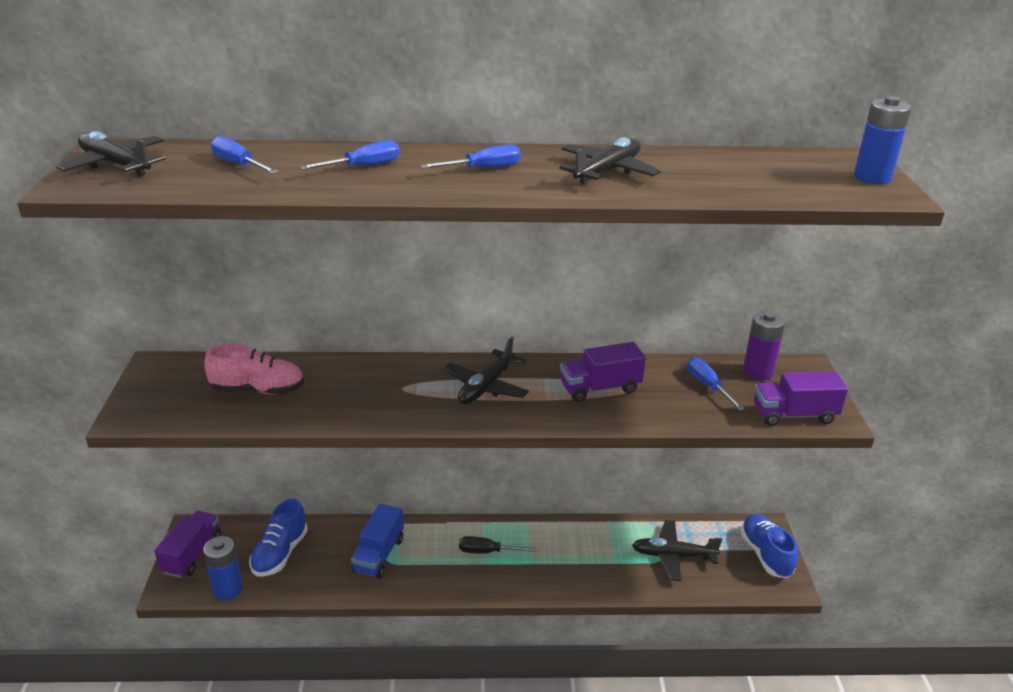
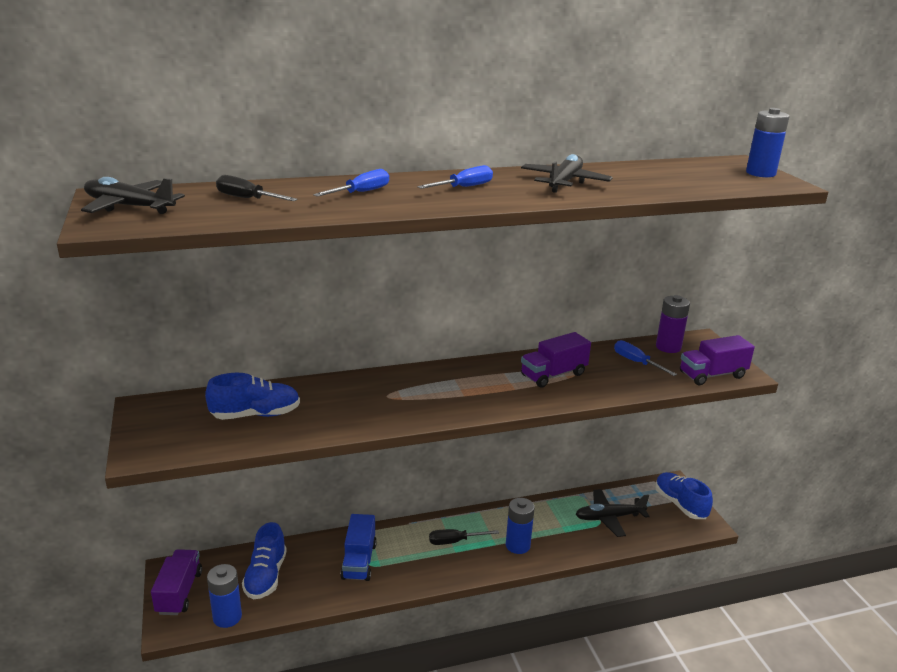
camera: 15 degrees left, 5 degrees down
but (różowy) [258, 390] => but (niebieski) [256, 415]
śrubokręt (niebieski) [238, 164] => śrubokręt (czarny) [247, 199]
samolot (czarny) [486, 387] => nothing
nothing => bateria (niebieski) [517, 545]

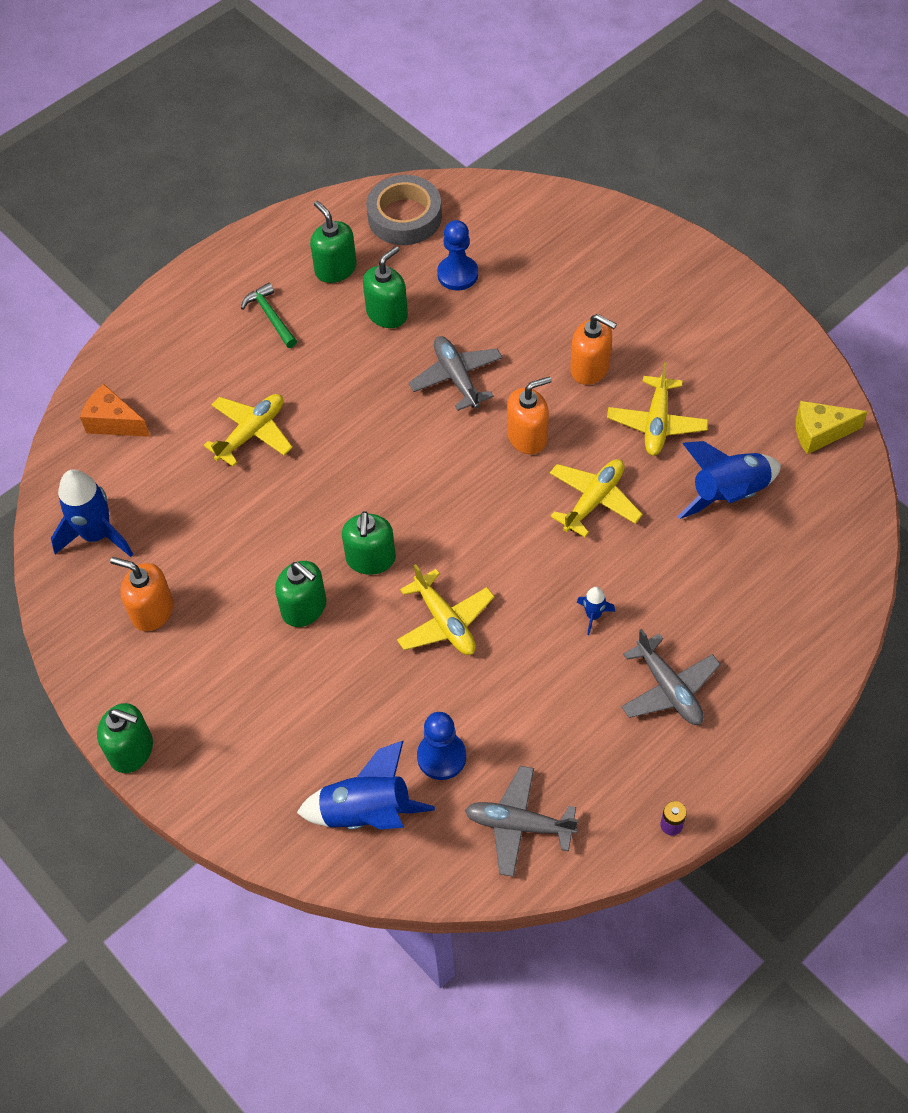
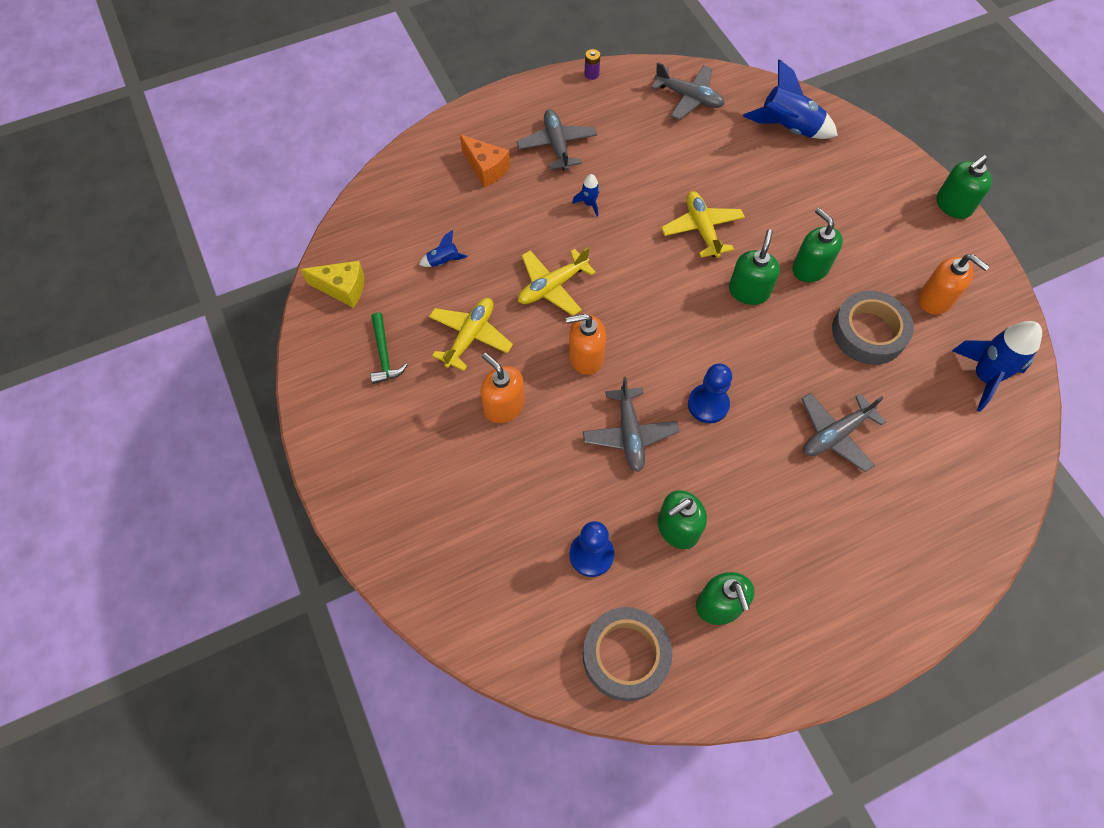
camera: 165 degrees left, 5 degrees up
ser (pomarańczowy) [114, 422] => ser (pomarańczowy) [486, 168], relocated
dozownik mydła (zielony) [132, 750] => dozownik mydła (zielony) [953, 205], 75 degrees counterclockwise
samolot (żółty) [251, 433] => samolot (szary) [835, 434]
młotek (zielony) [270, 316] => młotek (zielony) [384, 354], relocated
pionek (niebieski) [441, 757] => pionek (niebieski) [708, 404], relocated
rakieta (niebieski) [728, 494] => rakieta (niebieski) [443, 261], x0.48
nothing => taśma klejąca (szary) [868, 332]

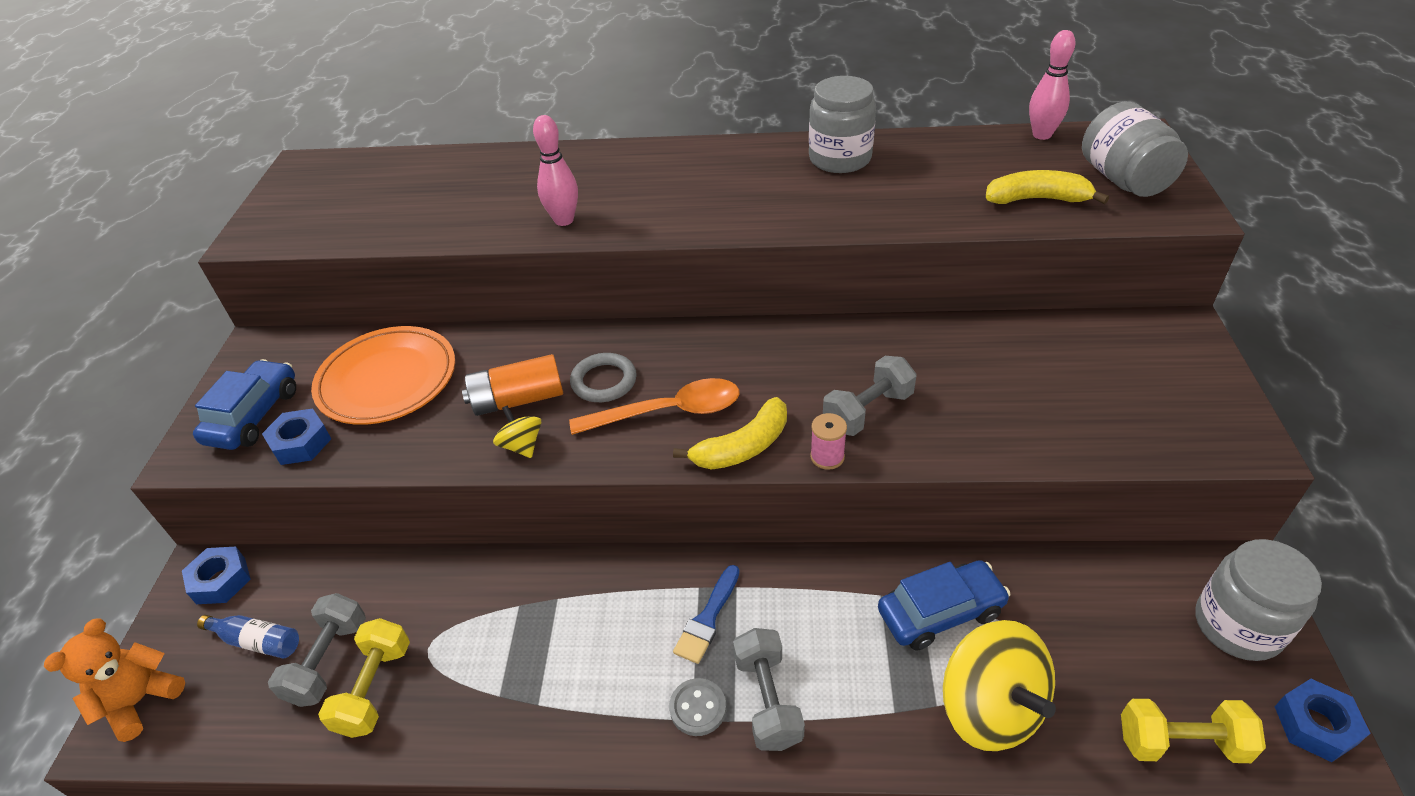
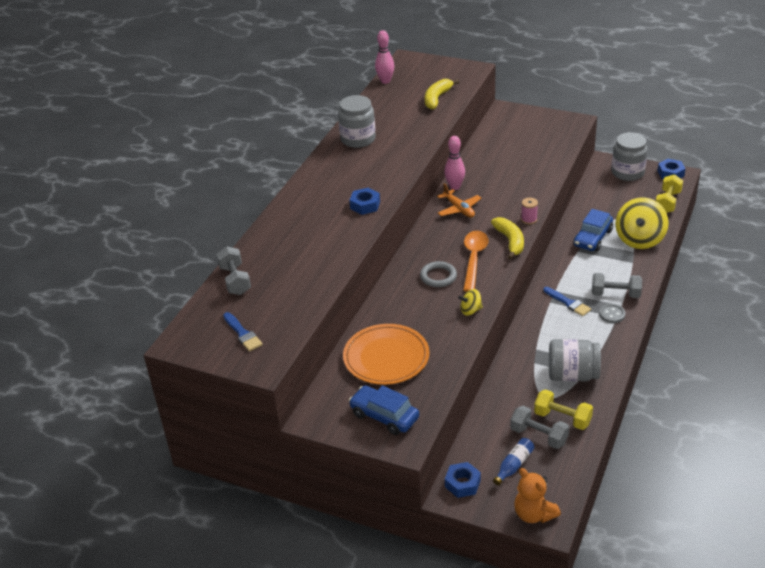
camera: 70 degrees left, 5 degrees down
nakrętka (niebieski) [301, 443] => nakrętka (niebieski) [365, 205], relocated
bateria (pomarańczowy) [518, 399] => nothing
kręgiel (różowy) [564, 220] => kręgiel (różowy) [455, 187], relocated
hantel (szary) [867, 411] => hantel (szary) [235, 280], relocated
samochód (niebieski) [940, 612] => samochód (niebieski) [593, 238], 150 degrees counterclockwise
bączek (żółty) [990, 708] => bączek (żółty) [639, 239], 120 degrees clockwise
słoik (szary) [1123, 180] => słoik (szary) [572, 375], relocated
nothing => pędzel (niebieski) [243, 334]
nothing => samolot (pomarańczowy) [459, 209]

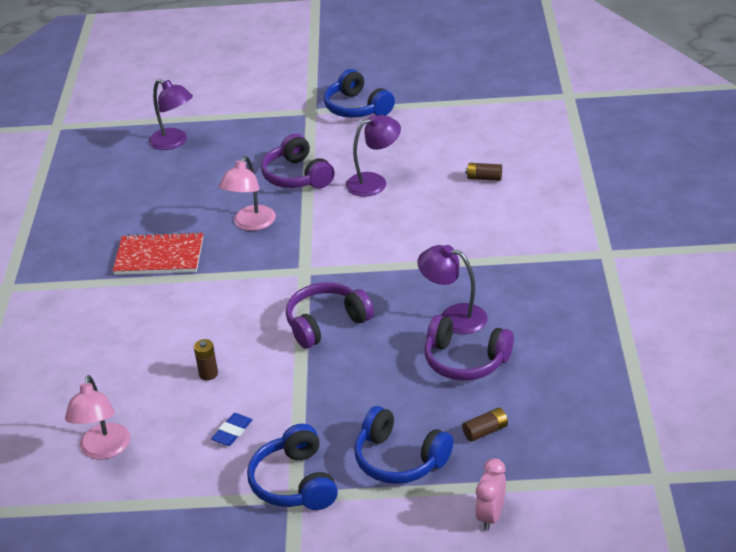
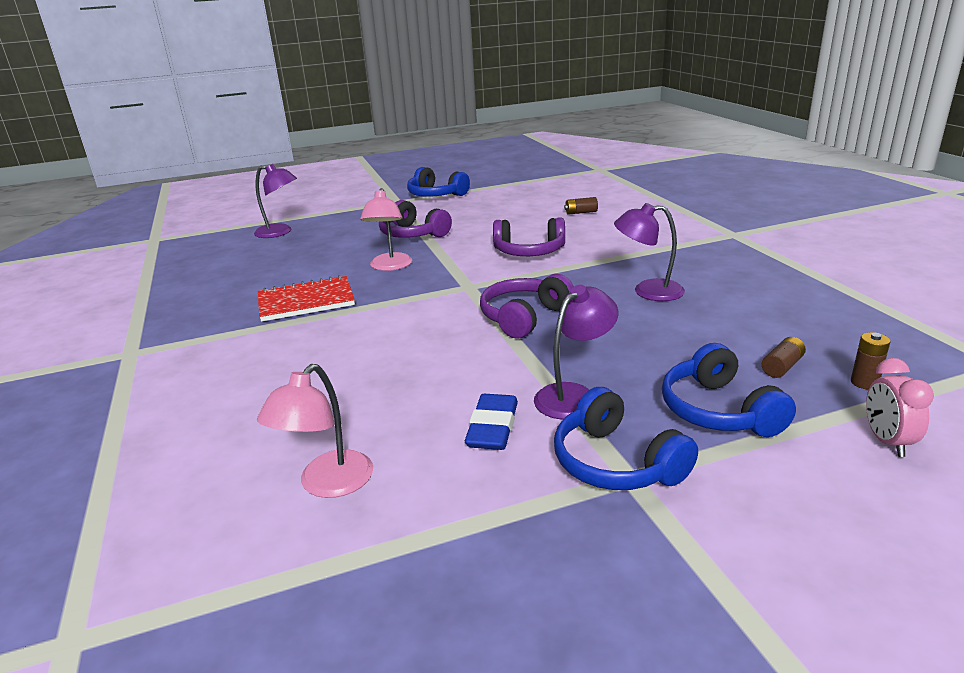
camera: 20 degrees left, 10 degrees down
lampka (różowy) [104, 450] => lampka (różowy) [327, 484], 45 degrees clockwise
bateria (brązowy) [208, 374] => bateria (brązowy) [864, 383], relocated
gumka do mazania (niebieski) [232, 432] => gumka do mazania (niebieski) [493, 428], x1.52
lampka (fioletowy) [374, 182] => lampka (fioletowy) [574, 395], relocated
słuchawki (niebieski) [399, 459] => słuchawki (niebieski) [719, 411], 60 degrees clockwise
słuchawki (fioletowy) [465, 360] => słuchawki (fioletowy) [529, 251], relocated

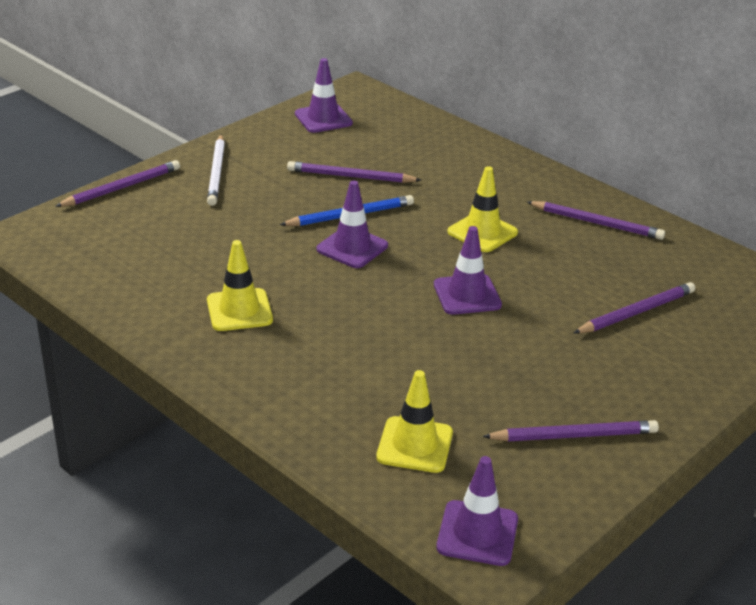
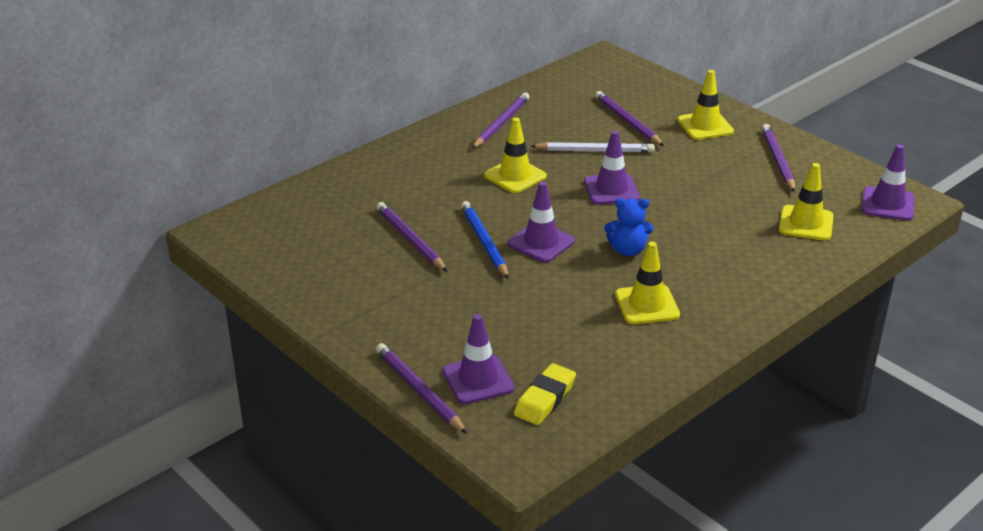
camera: 85 degrees left, 0 degrees up
ołówek (biały) [216, 172] => ołówek (biały) [594, 151], relocated
ołówek (fioletowy) [351, 176] => ołówek (fioletowy) [410, 239], 135 degrees clockwise
pachołek (fioletowy) [323, 119] => pachołek (fioletowy) [478, 380], relocated
nothing => gumka do mazania (żółty) [545, 399]
nothing => miś (niebieski) [627, 250]
nothing => pachołek (żółty) [705, 126]

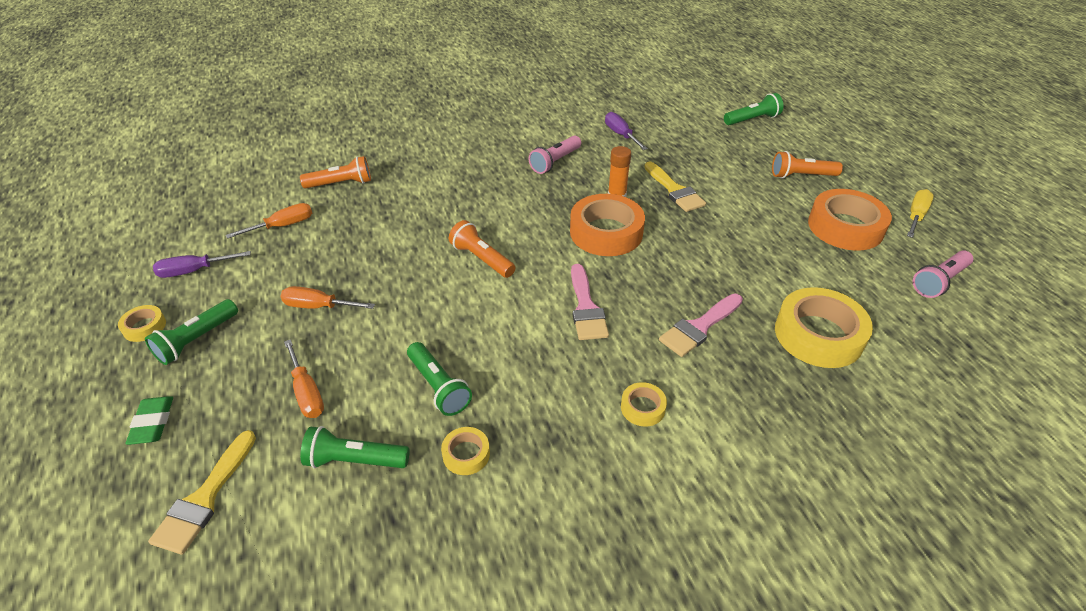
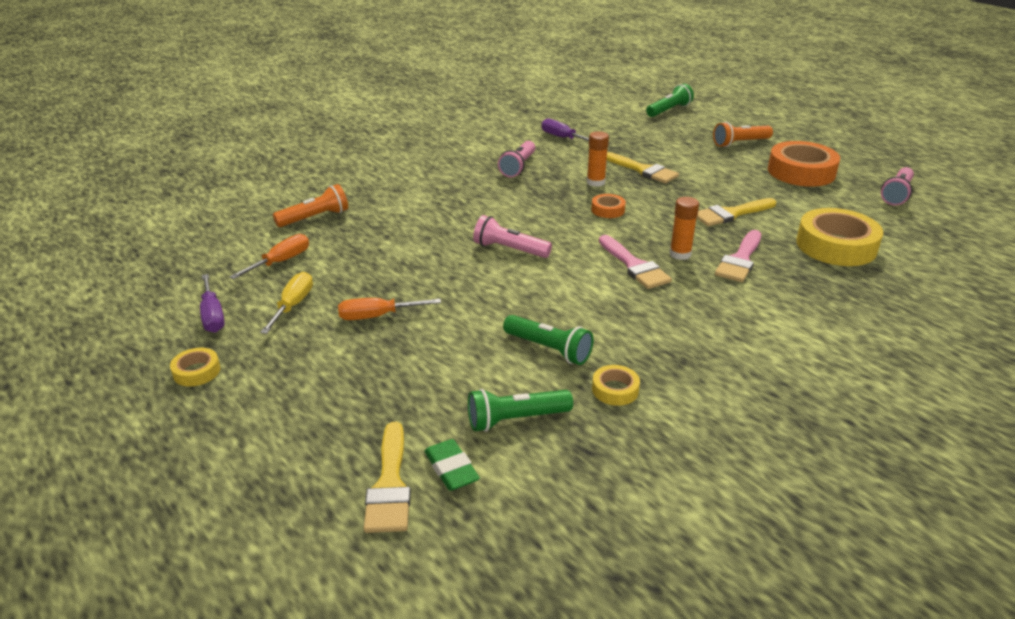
camera: 20 degrees left, 10 degrees down
gumka do mazania (zielony) [152, 423] => gumka do mazania (zielony) [451, 469], relocated
latarka (zielony) [197, 340] => nothing
śrubokręt (fioletowy) [194, 271] => śrubokręt (fioletowy) [212, 316], 75 degrees counterclockwise
śrubokręt (pomarańczowy) [307, 392] => nothing
latarka (pomarańczowy) [482, 259] => latarka (różowy) [509, 250]
taśma klejąca (pomarańczowy) [606, 232] => taśma klejąca (pomarańczowy) [608, 210], x0.47
taśma klejąca (żółty) [642, 408] => nothing
śrubokręt (żółty) [916, 216] => śrubokręt (żółty) [293, 305], relocated
nothing => klej w sztyfcie (pomarańczowy) [680, 254]
nothing => pędzel (żółty) [731, 214]

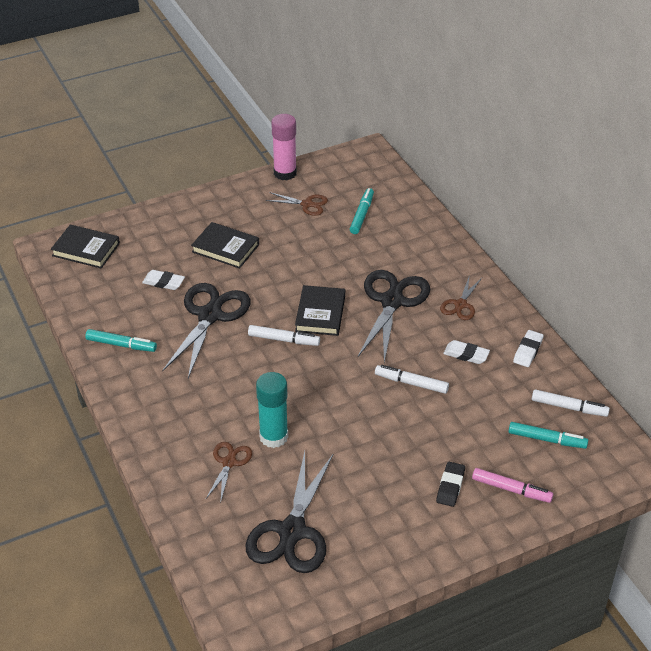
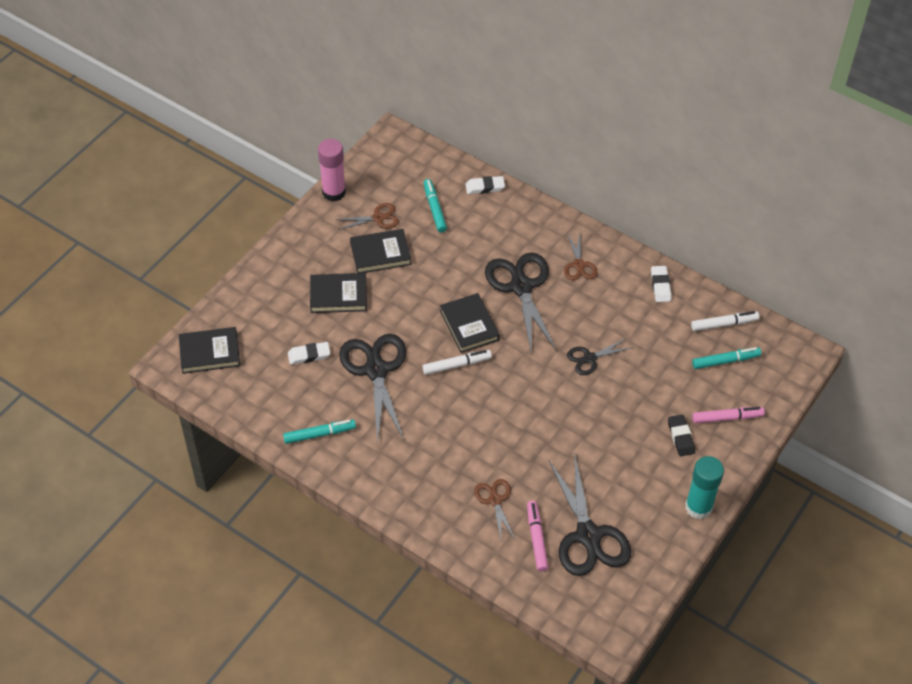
camera: 30 degrees left, 10 degrees up
klej w sztyfcie (turkusowy) [273, 437] => klej w sztyfcie (turkusowy) [698, 507], relocated
flamaster (biały) [411, 383] => nożyczki (czarny) [590, 358]
gumka do mazania (biały) [466, 354] => gumka do mazania (biały) [485, 187], relocated
nothing => książka (czarny) [380, 254]
nothing => flamaster (różowy) [536, 539]

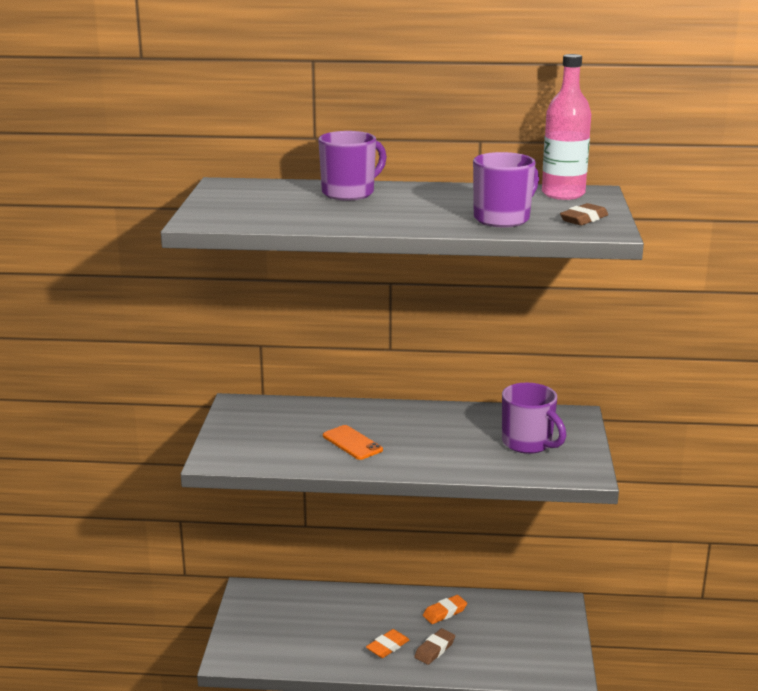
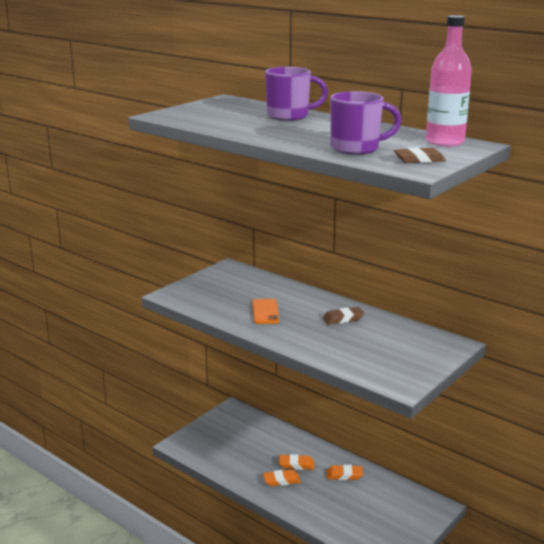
camera: 35 degrees right, 0 degrees up
gumka do mazania (brązowy) [434, 649] => gumka do mazania (brązowy) [343, 319], relocated
kubek (fioletowy) [528, 443] => nothing
nothing => gumka do mazania (pomarańczowy) [296, 465]

